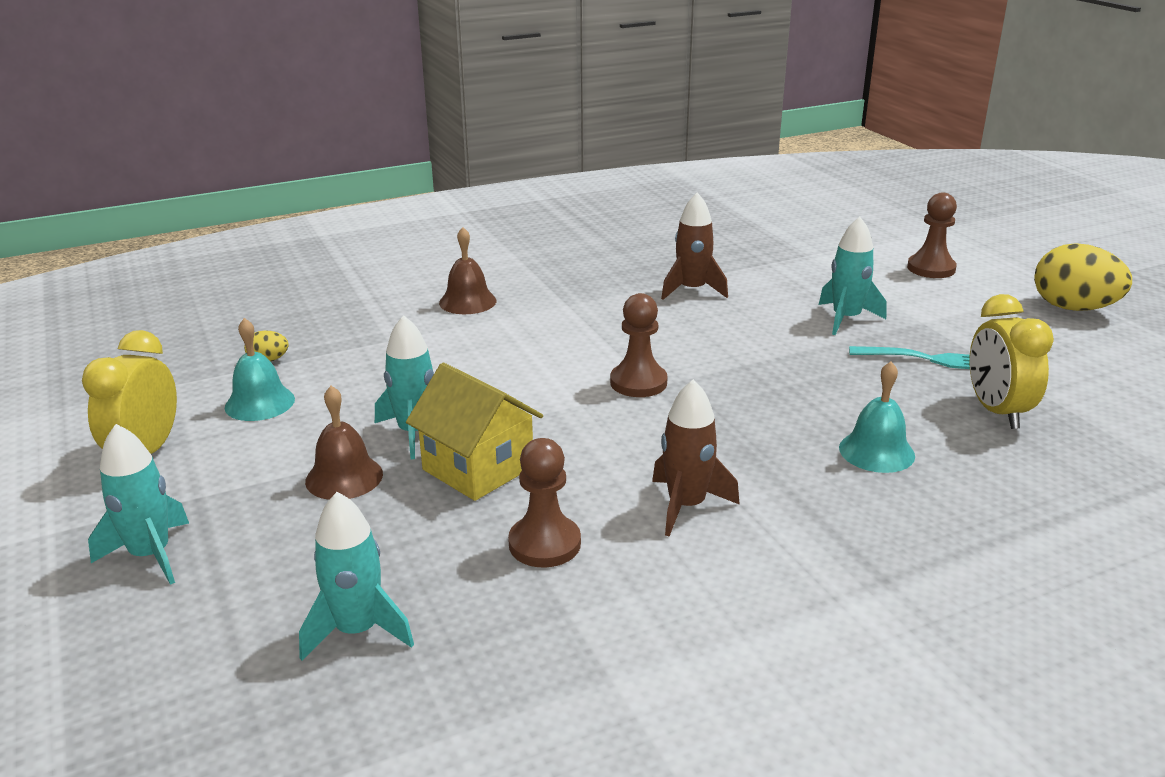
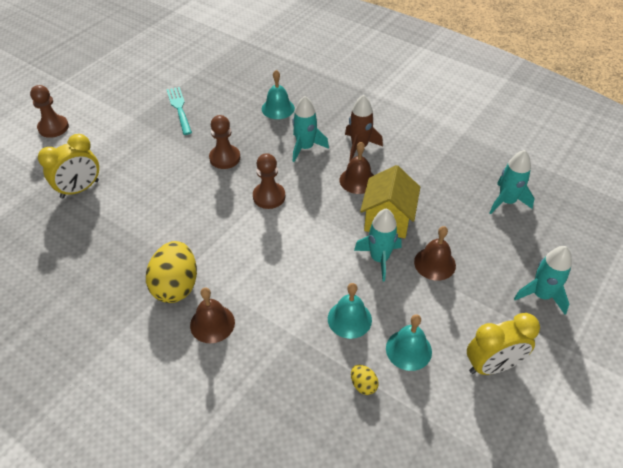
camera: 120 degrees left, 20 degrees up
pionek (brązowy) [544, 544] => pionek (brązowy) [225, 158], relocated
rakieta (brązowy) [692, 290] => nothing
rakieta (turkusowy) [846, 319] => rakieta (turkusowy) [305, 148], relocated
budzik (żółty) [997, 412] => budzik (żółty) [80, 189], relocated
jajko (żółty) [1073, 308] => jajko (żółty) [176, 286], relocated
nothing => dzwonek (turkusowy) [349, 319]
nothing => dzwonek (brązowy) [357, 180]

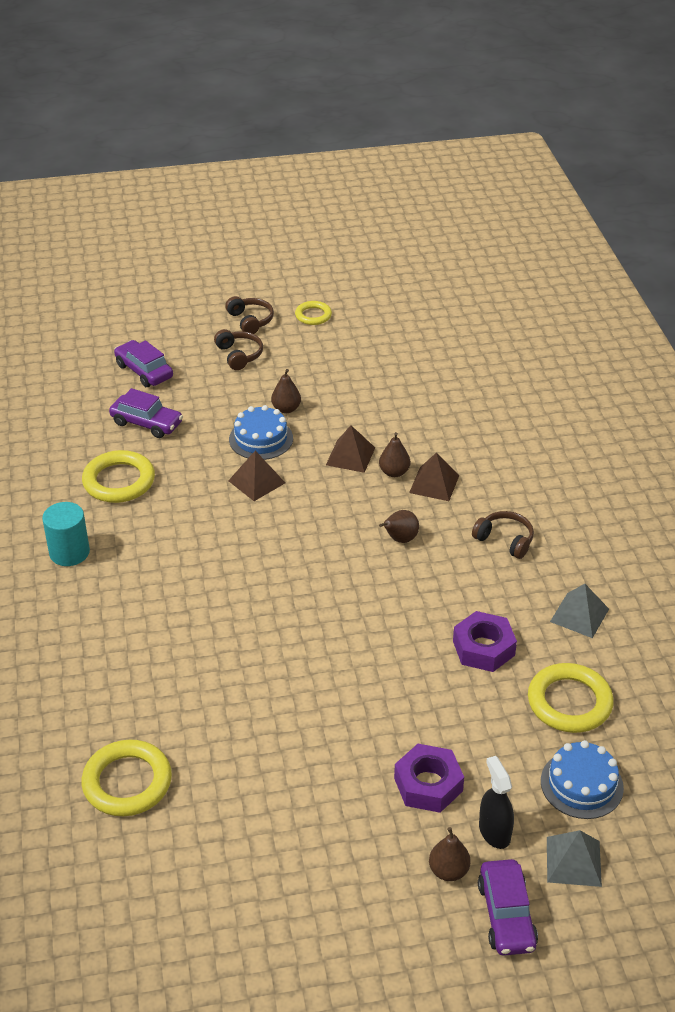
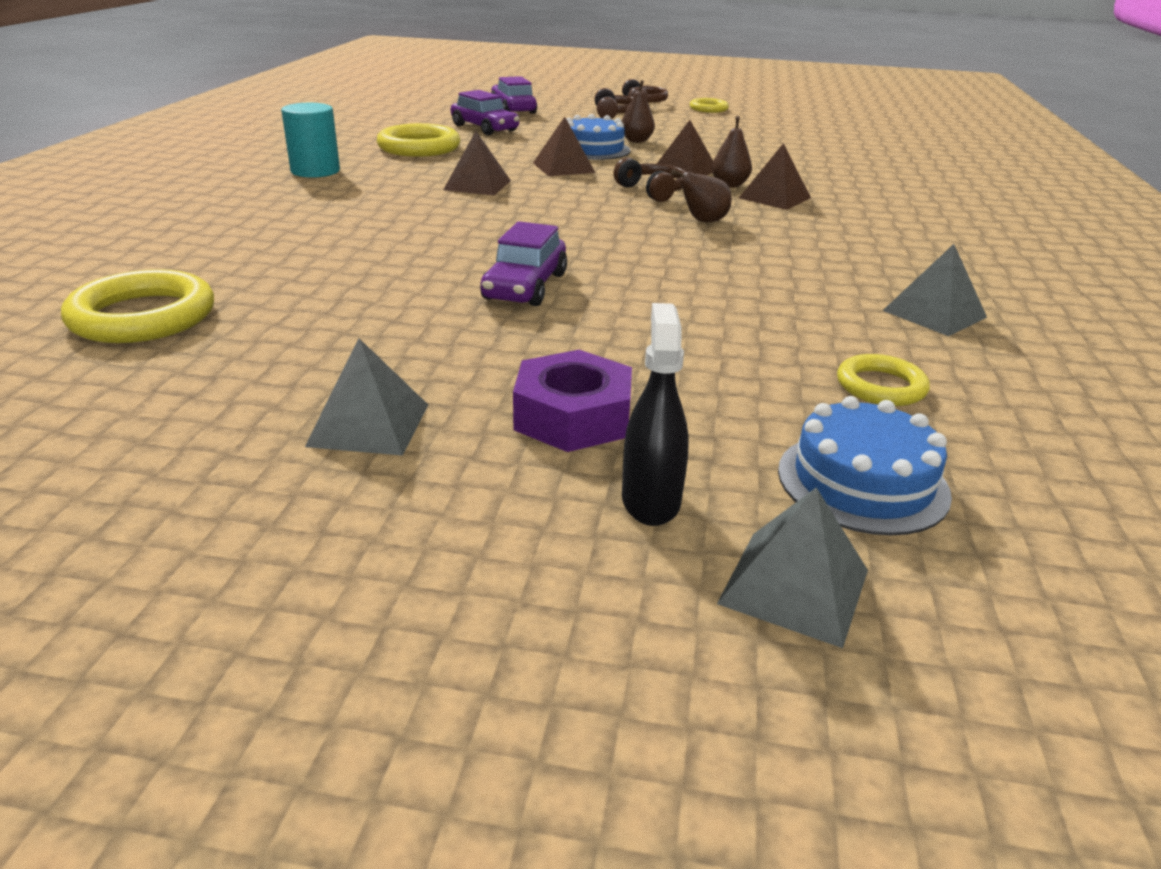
camera: 20 degrees right, 10 degrees down
gruszka (brązowy) [448, 871] => nothing
nakrętka (fioletowy) [483, 648] => nothing
słuchawki (brązowy) [505, 540] => słuchawki (brązowy) [652, 191], relocated
samochód (fioletowy) [506, 915] => samochód (fioletowy) [525, 287], relocated
pierścień (żółty) [569, 702] => pierścień (żółty) [880, 386], x0.58
nothing => piramida (szary) [369, 425]
nothing => piramida (brązowy) [477, 185]

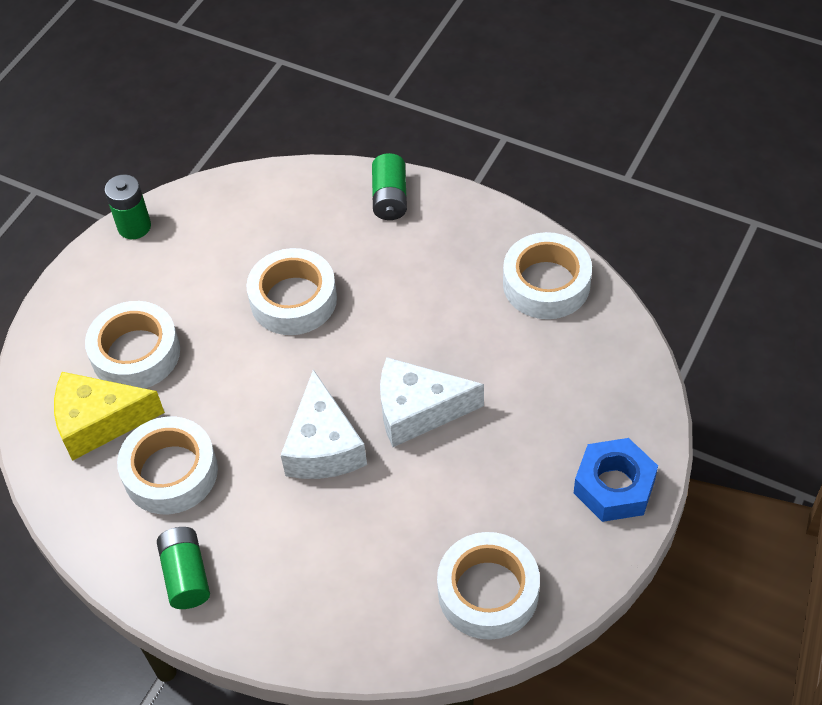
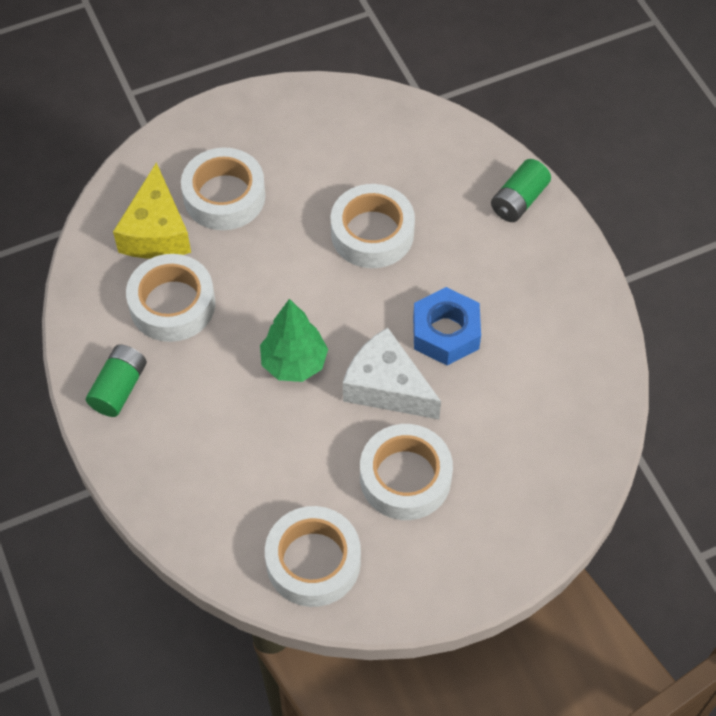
camera: 35 degrees right, 5 degrees up
ser (żółty) [99, 422] => ser (żółty) [156, 231], 120 degrees counterclockwise
bateria (zielony) [134, 226] => nothing
ser (biały) [323, 446] => drzewko (zielony) [294, 363]
taśma klejąca (biały) [546, 284] => taśma klejąca (biały) [405, 477], relocated
nakrętka (niebieski) [614, 486] => nakrętka (niebieski) [445, 333], relocated

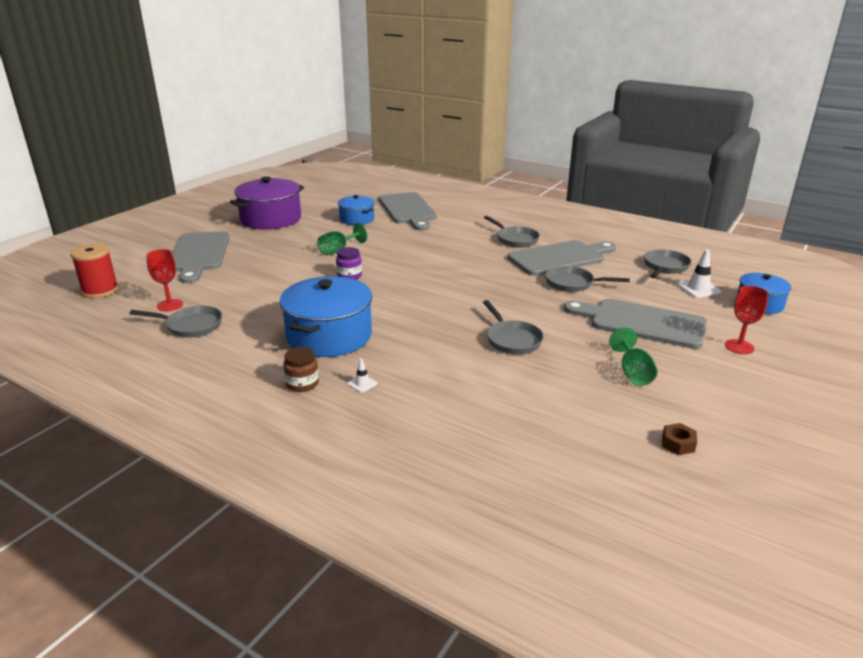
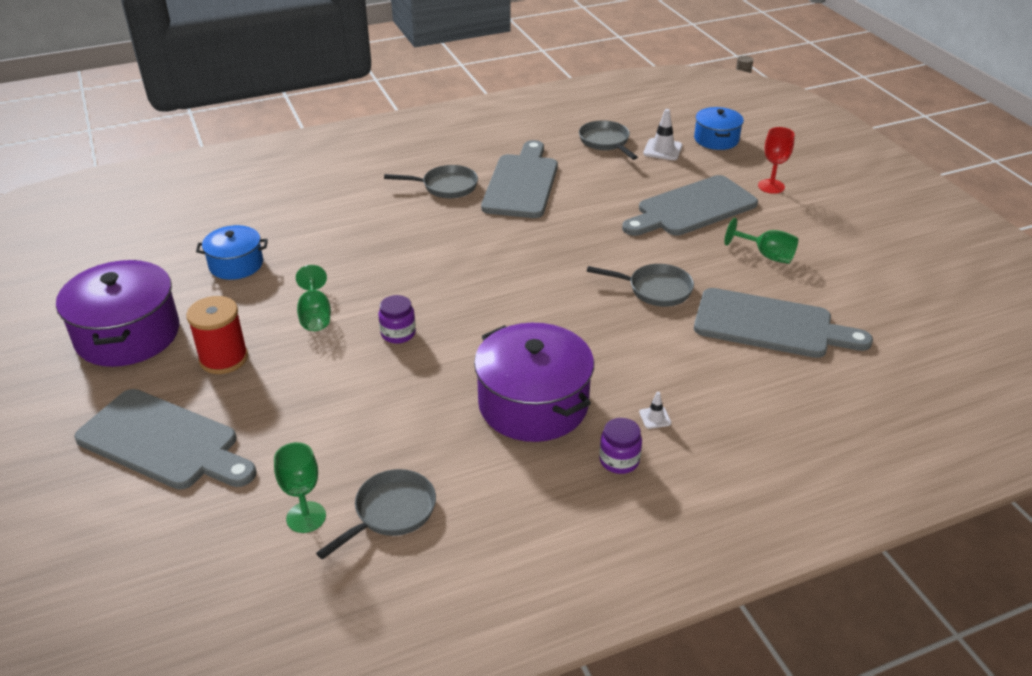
camera: 55 degrees left, 10 degrees up
szpulka (czerwony) [100, 291] => szpulka (czerwony) [224, 358], relocated
kielich (czerwony) [170, 305] => kielich (zielony) [306, 517]
garnek (niebieski) [329, 336] => garnek (fioletowy) [533, 404]
słoik (brązowy) [302, 383] => słoik (fioletowy) [619, 460]
deska do krojenia (szary) [408, 210] => deska do krojenia (szary) [770, 325], relocated
patelnia (szary) [572, 283] => nothing
nakrętka (brązowy) [678, 444] => nothing

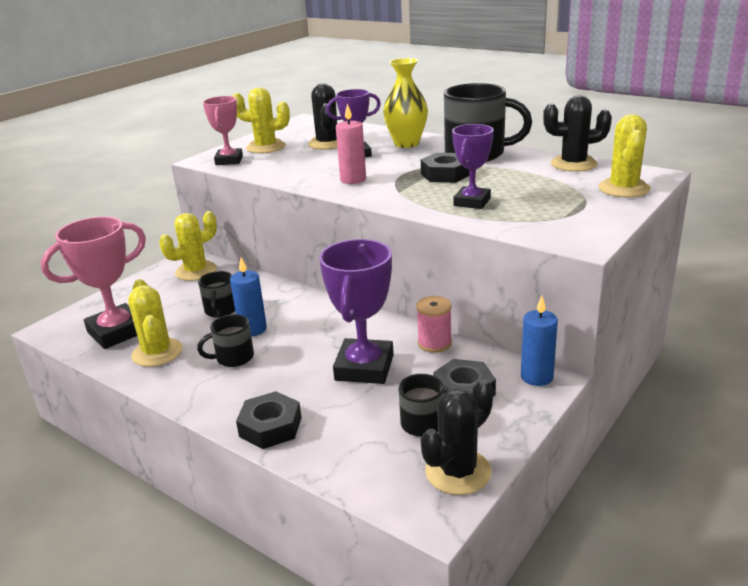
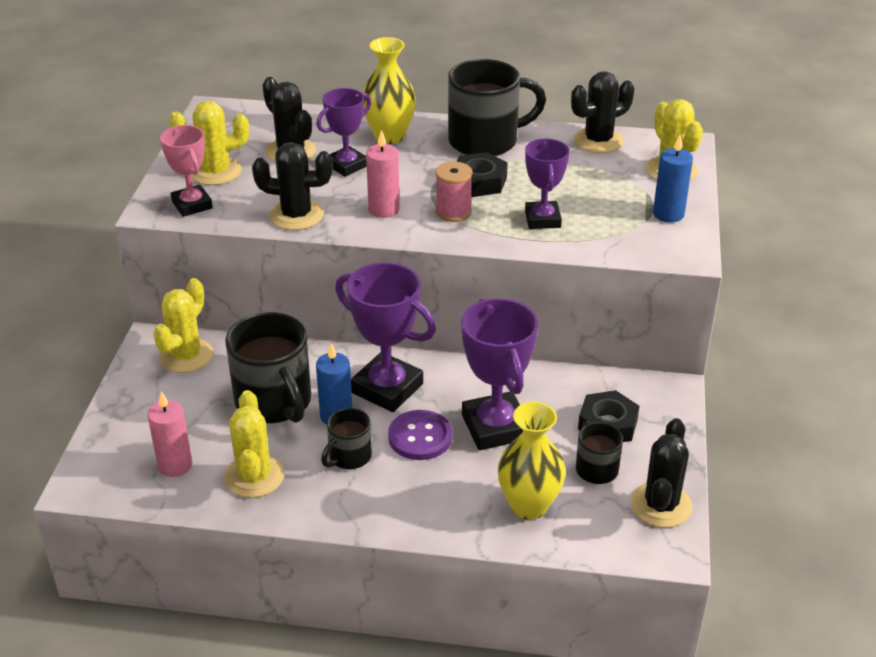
camera: 30 degrees left, 10 degrees up
puchar (różowy) [117, 332] => świeca (różowy) [175, 465]
kaktus (żółty) [157, 353] => kaktus (żółty) [254, 476], 45 degrees clockwise
kubek (czarny) [221, 310] => kubek (czarny) [274, 402], x1.90
nakrętka (czarny) [270, 427] => nothing
szpulka (różowy) [434, 343] => szpulka (różowy) [453, 212], relocated
świeca (niebieski) [536, 377] => świeca (niebieski) [668, 214], relocated
nothing => kaktus (czarny) [296, 215]
nothing => puchar (fioletowy) [387, 388]
nothing => guzik (fioletowy) [420, 437]
nothing => wazon (żółty) [529, 505]

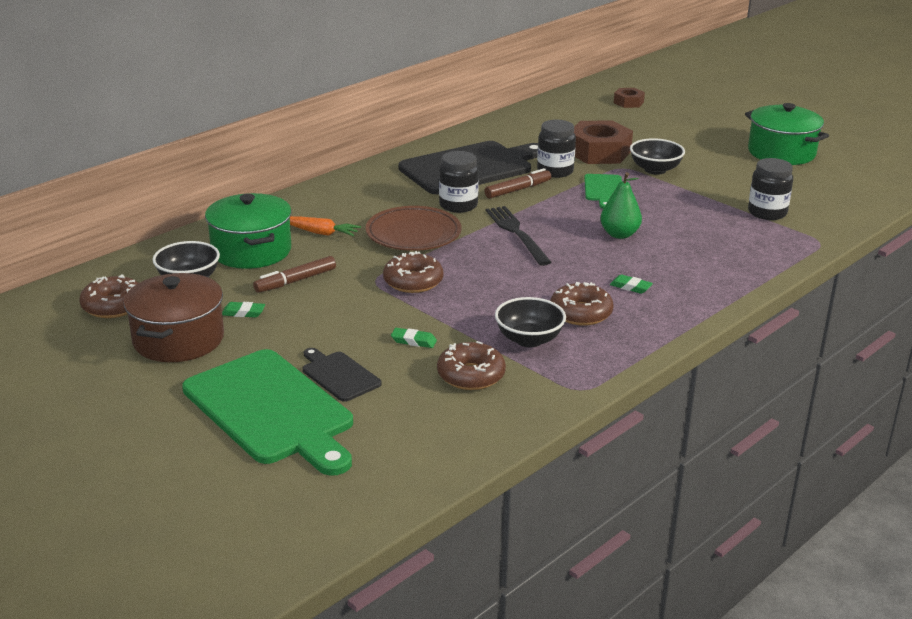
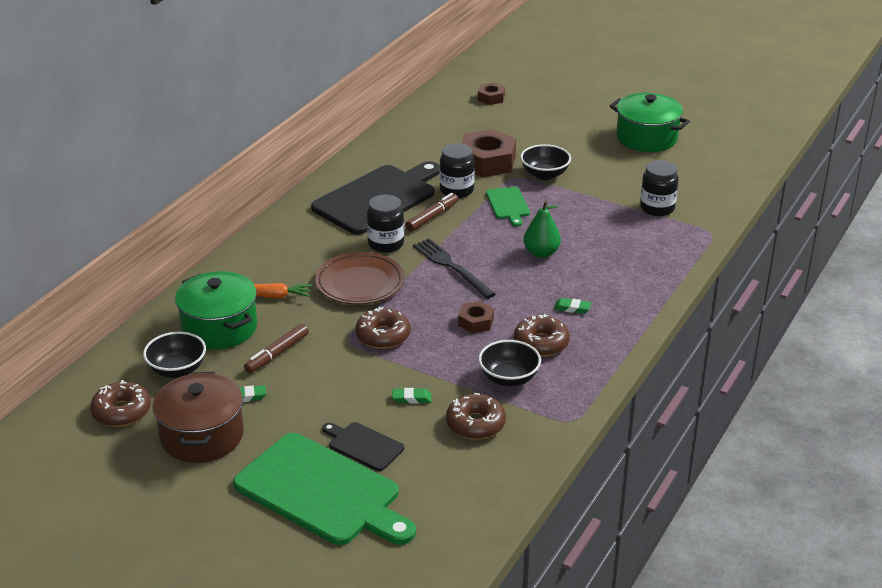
camera: 15 degrees left, 5 degrees up
nothing => nakrętka (brązowy) [475, 322]

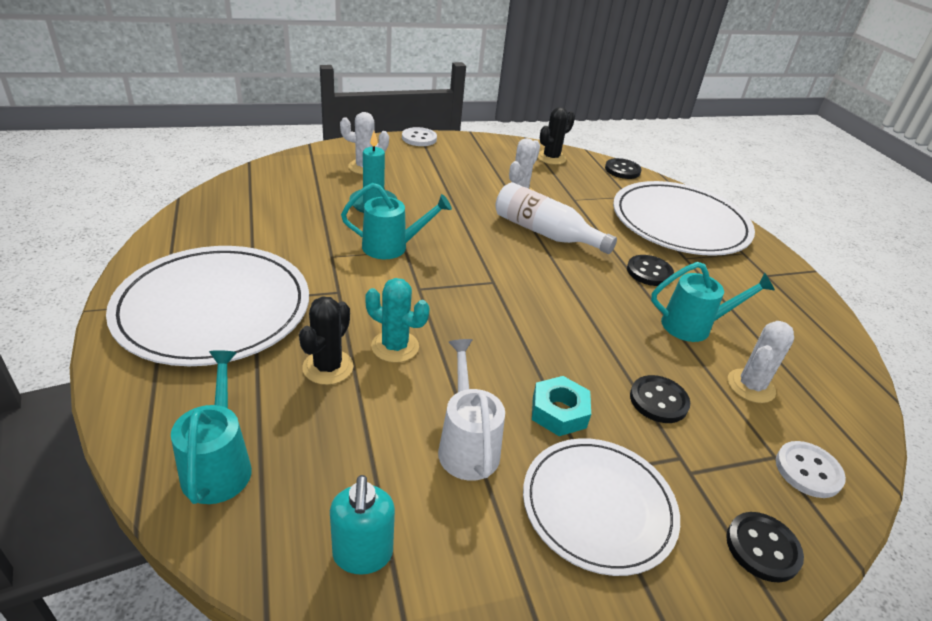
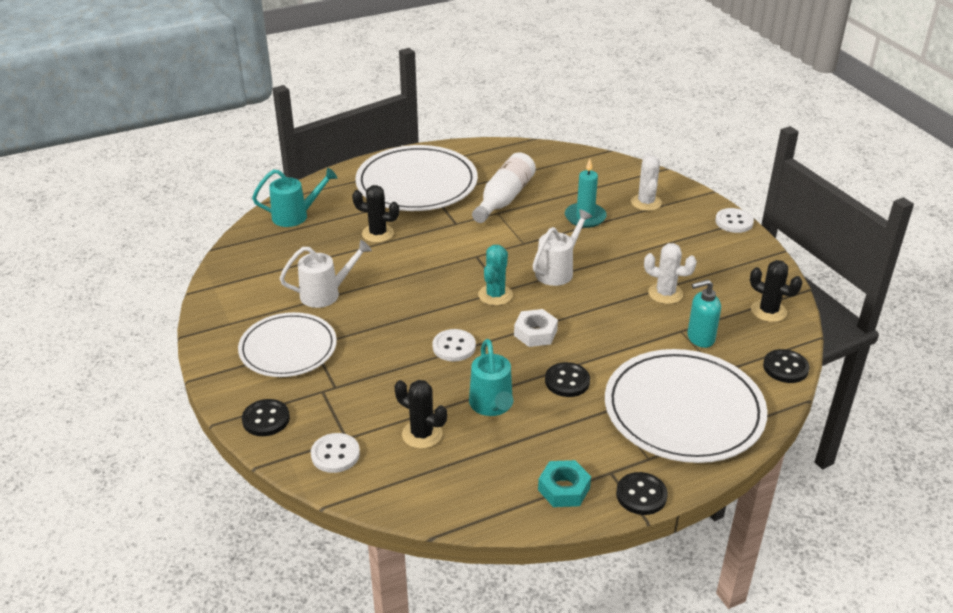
camera: 85 degrees right, 0 degrees up
dozownik mydła (turkusowy) [362, 555] => dozownik mydła (turkusowy) [700, 338], relocated
konewka (turkusowy) [392, 247] => nothing
kaktus (turkusowy) [395, 346] => kaktus (turkusowy) [495, 295], relocated
butelka (biały) [545, 233] => butelka (biały) [504, 198], relocated
nakrętka (turkusowy) [559, 412] => nakrętka (turkusowy) [563, 489], relocated
guzik (czarny) [658, 401] => guzik (czarny) [641, 495], relocated
kaktus (biały) [750, 386] => kaktus (czarny) [422, 434]
nothing => guzik (biały) [454, 347]
nothing => nakrętka (biały) [535, 333]
nothing => konewka (biały) [558, 271]

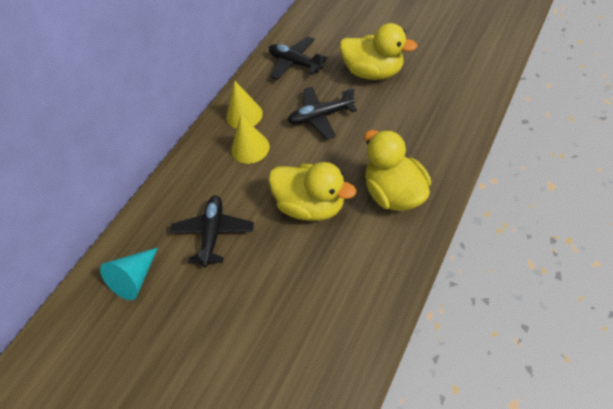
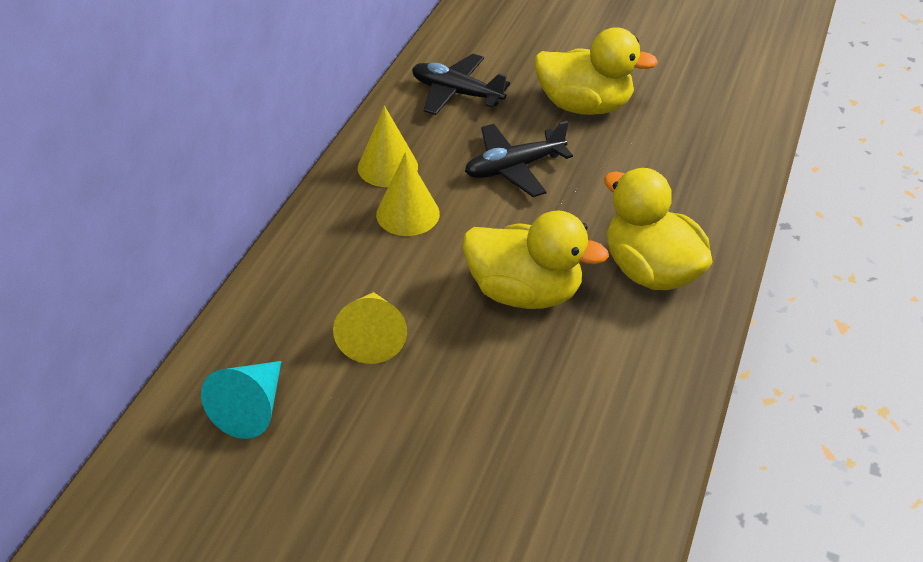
camera: 15 degrees left, 10 degrees down
samolot (czarny) [213, 233] => stożek (żółty) [372, 336]

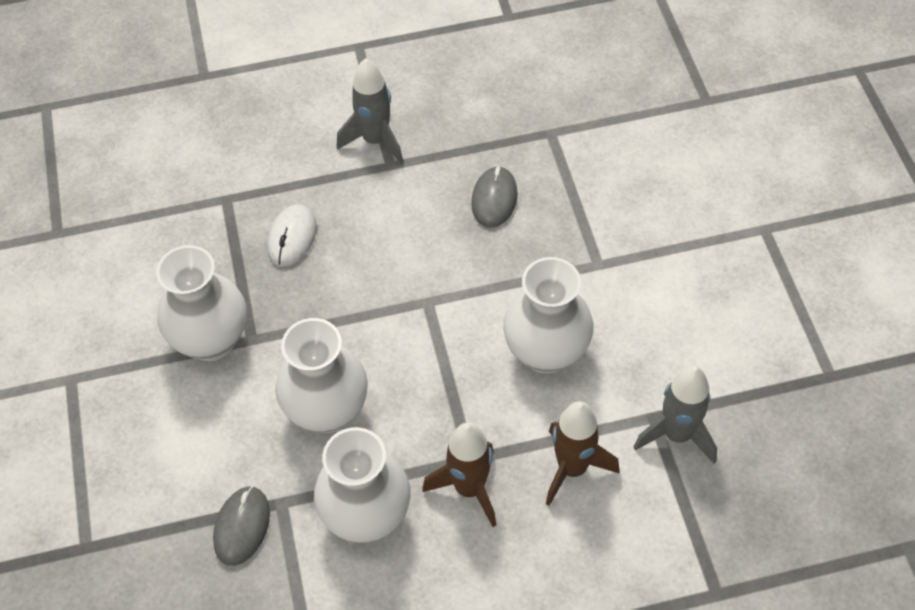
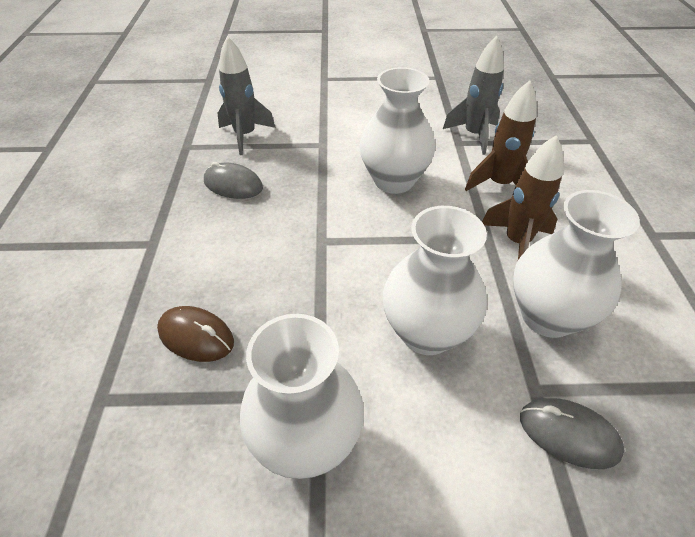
camera: 80 degrees left, 10 degrees down
myszka (biały) [292, 237] => myszka (brązowy) [196, 336]
rakieta (szary) [375, 140] => rakieta (szary) [245, 136], relocated

